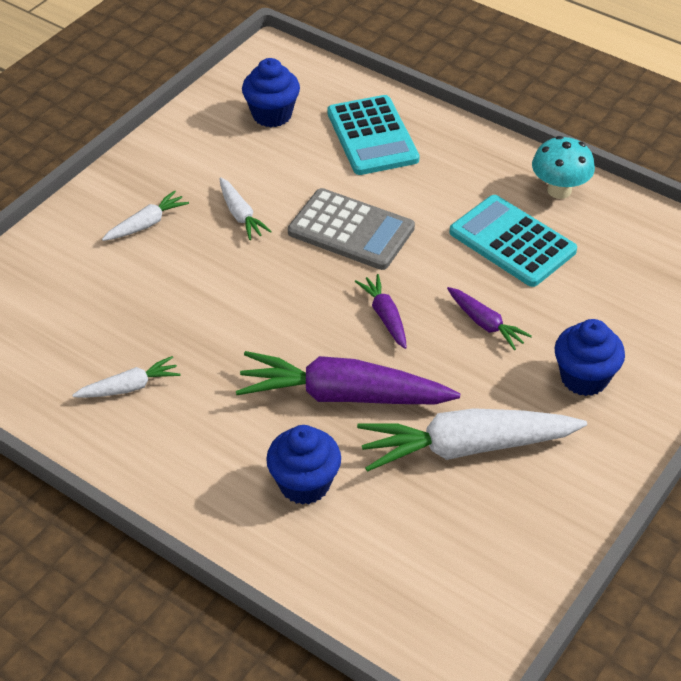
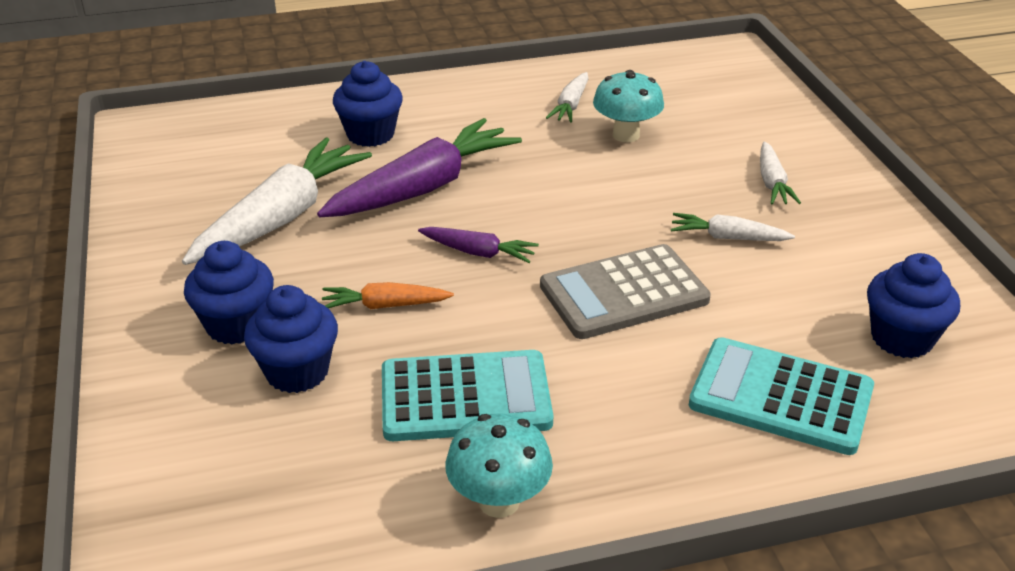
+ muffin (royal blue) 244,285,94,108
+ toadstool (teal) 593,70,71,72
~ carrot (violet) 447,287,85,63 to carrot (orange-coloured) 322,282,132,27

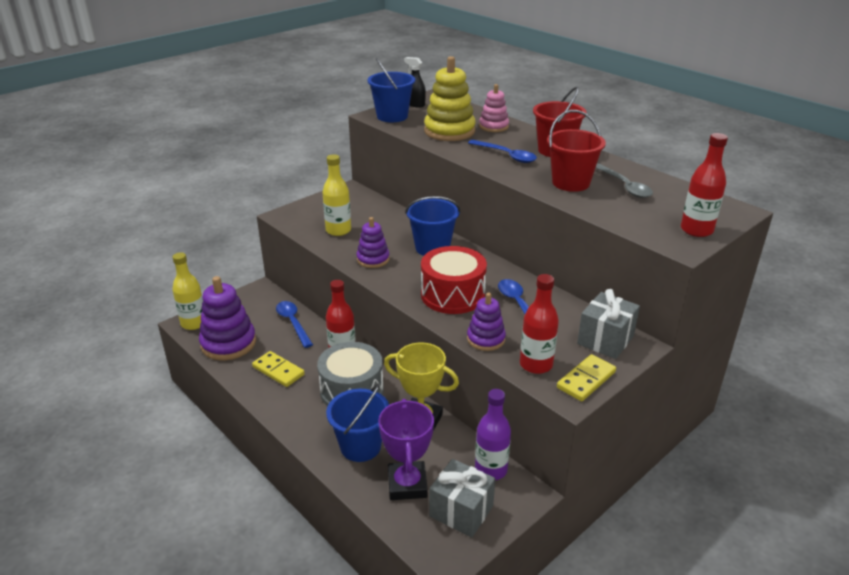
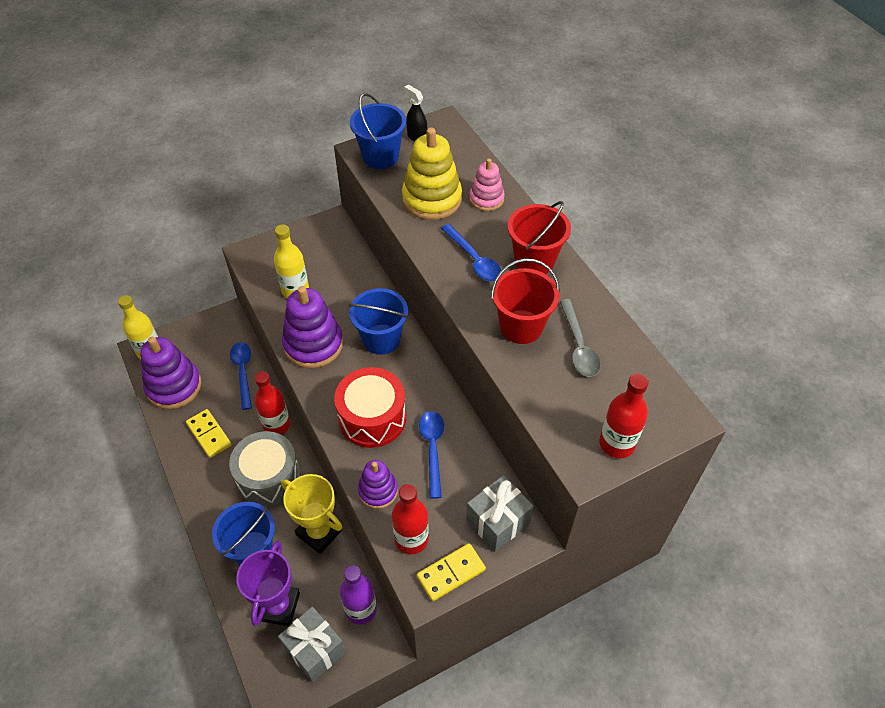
~ stacking rings (violet) 357,217,33,51 = 282,286,61,82 x1.70

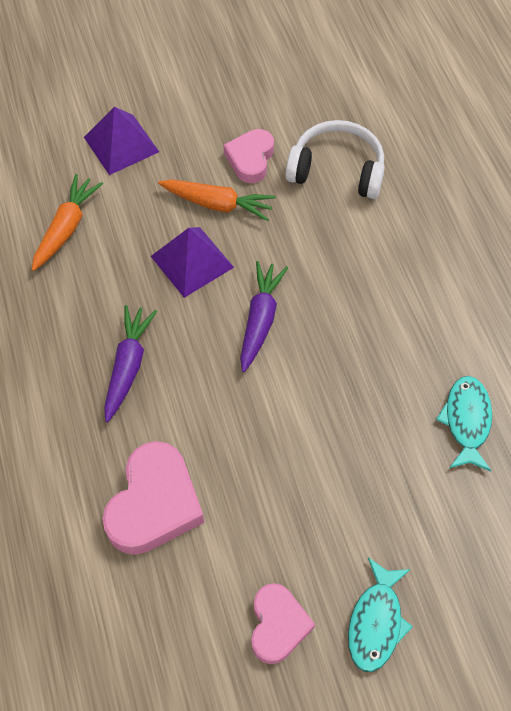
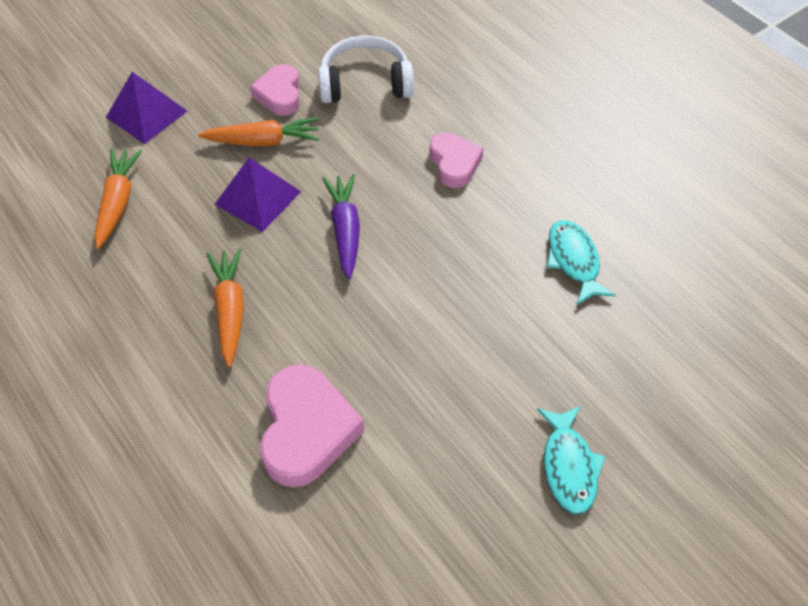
~ love heart (pink) 251,583,64,81 to 430,132,54,56
~ carrot (violet) 104,305,53,118 to carrot (orange-coloured) 207,248,37,119

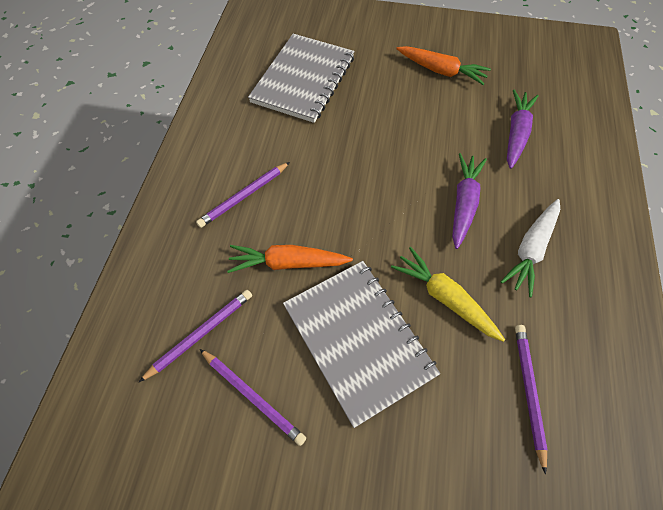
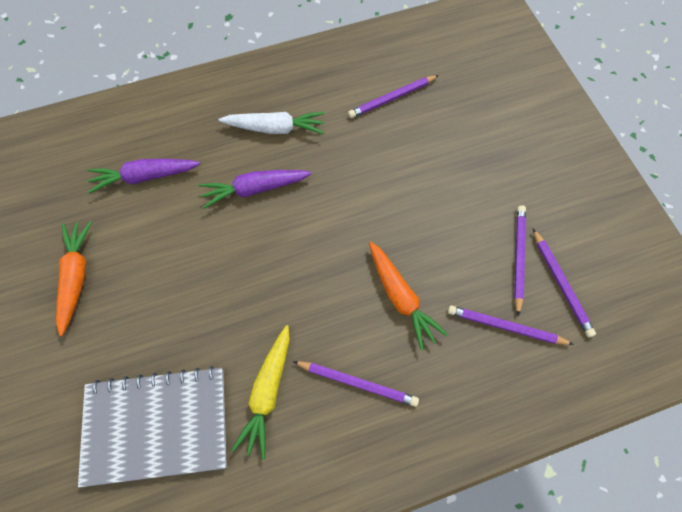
- exercise book (grey) 283,261,157,167
+ lead pencil (violet) 533,229,63,109
~ carrot (bright yellow) 391,247,114,95 to 231,325,59,135

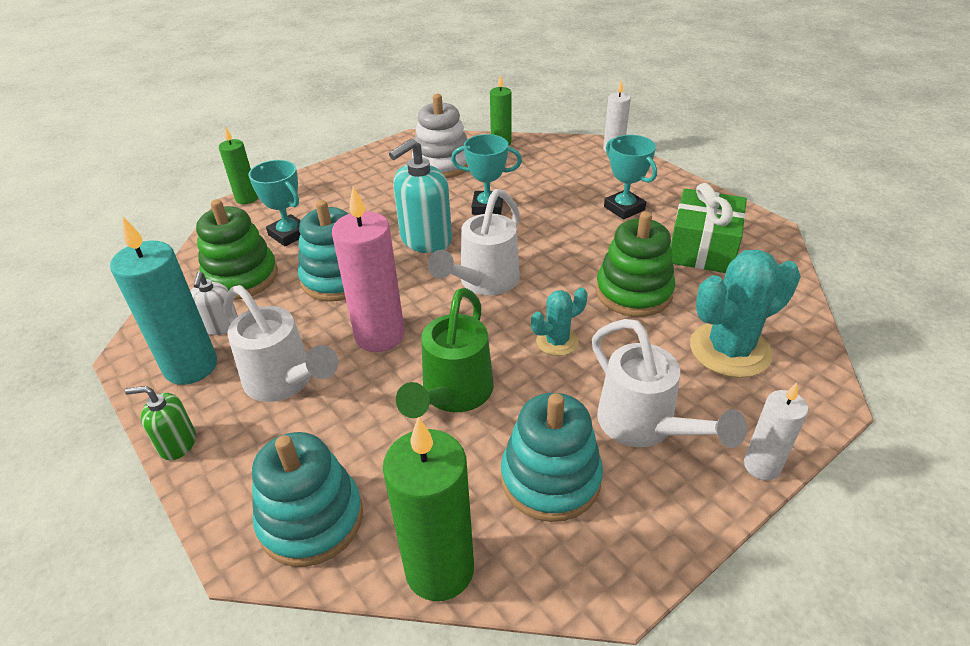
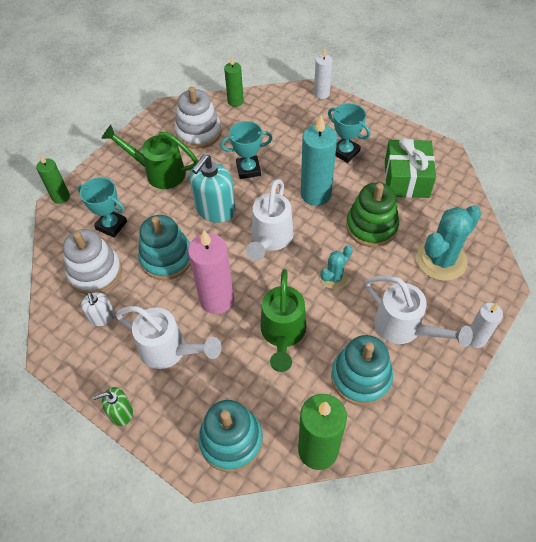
+ sprinkling can (leaf-green) 101,125,97,64
~ candle (teal) 110,217,107,168 to 301,115,36,91
~ stacking rings (leaf-green) 196,199,82,101 to stacking rings (snow-white) 63,229,59,66

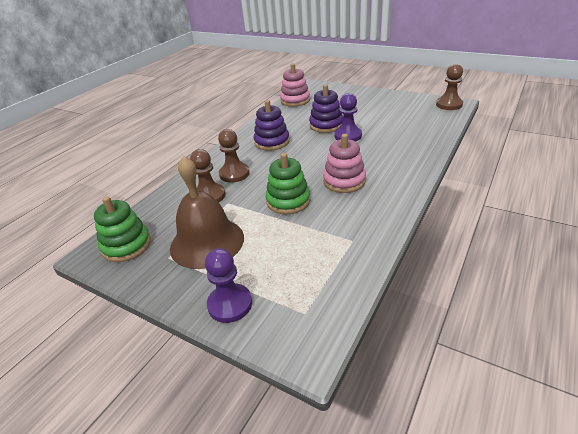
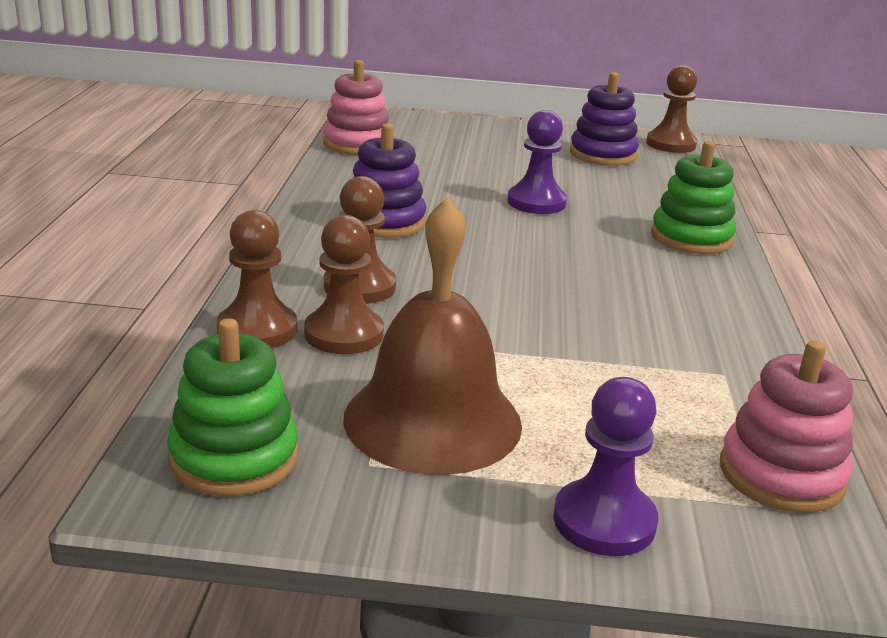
+ chess pawn (russet) 217,210,80,138
~ stacking rings (leaf-green) 265,153,45,61 to 651,141,85,113
~ stacking rings (violet) 309,84,34,49 to 570,72,69,94
~ stacking rings (pink) 323,134,43,59 to 720,341,133,172

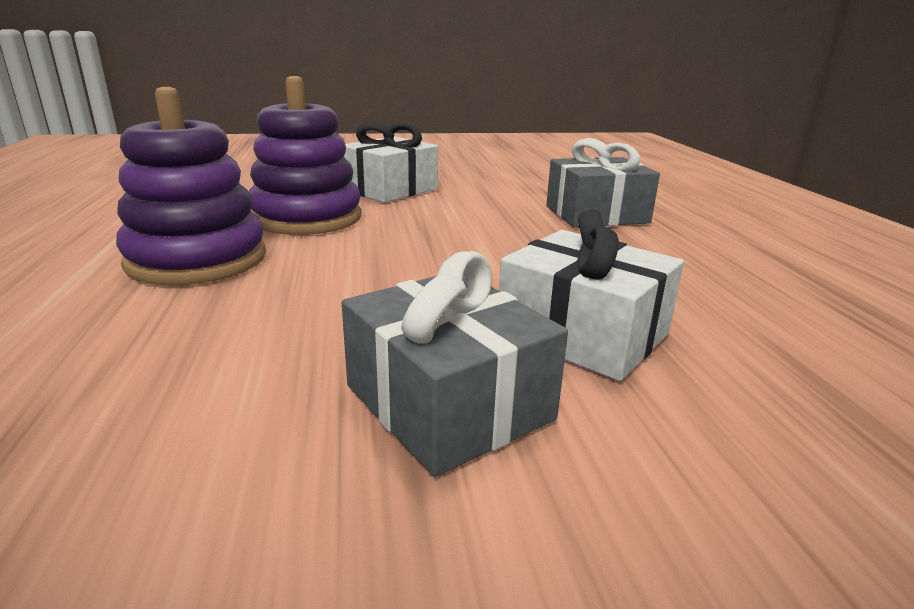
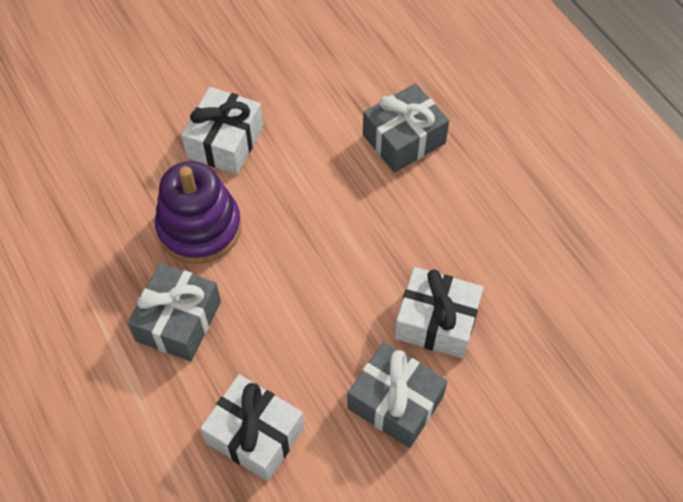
+ present (snow-white) 200,374,104,107
~ stacking rings (violet) 116,87,150,198 to present (grey) 127,263,94,98

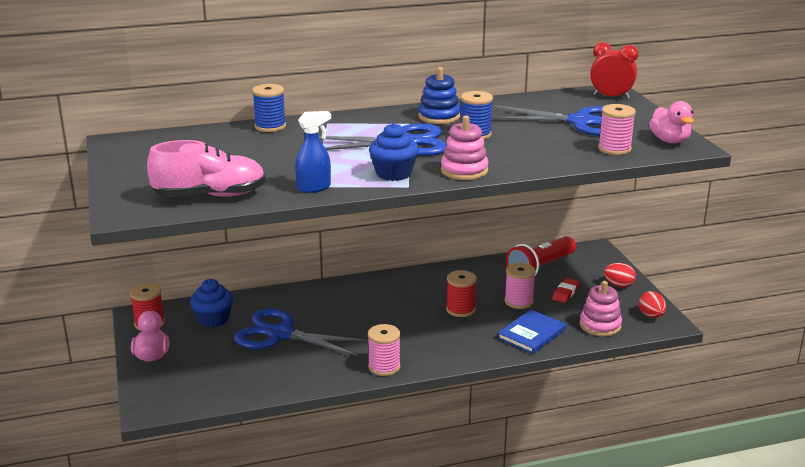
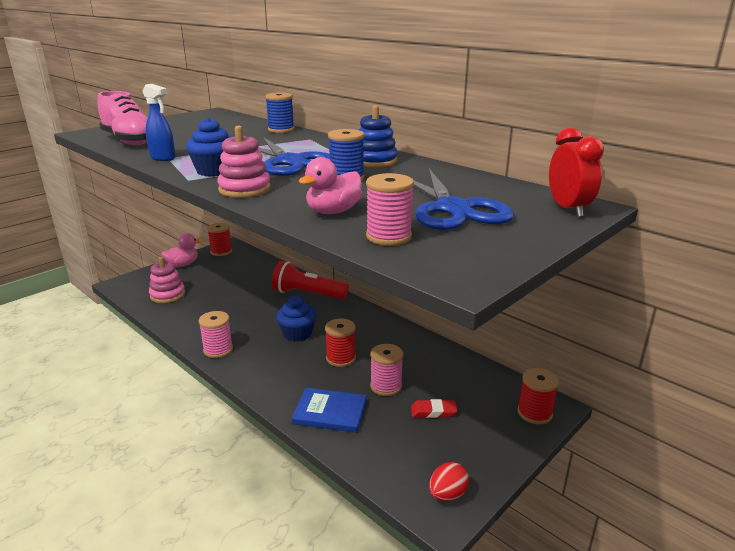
- scissors (royal blue) 234,309,135,47
- toy egg (scarlet) 604,263,32,24
+ reel of thread (scarlet) 518,368,41,56
~ muffin (royal blue) 190,279,43,48 to 276,296,41,46
~ flashlight (scarlet) 506,236,70,39 to 272,261,77,38
~ stacking rings (pink) 580,281,42,55 to 149,257,36,46
~ rubber duck (pink) 649,101,45,42 to 299,157,63,57

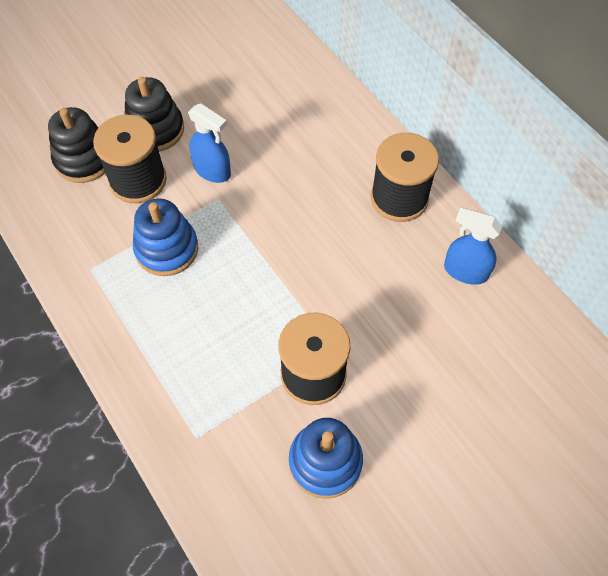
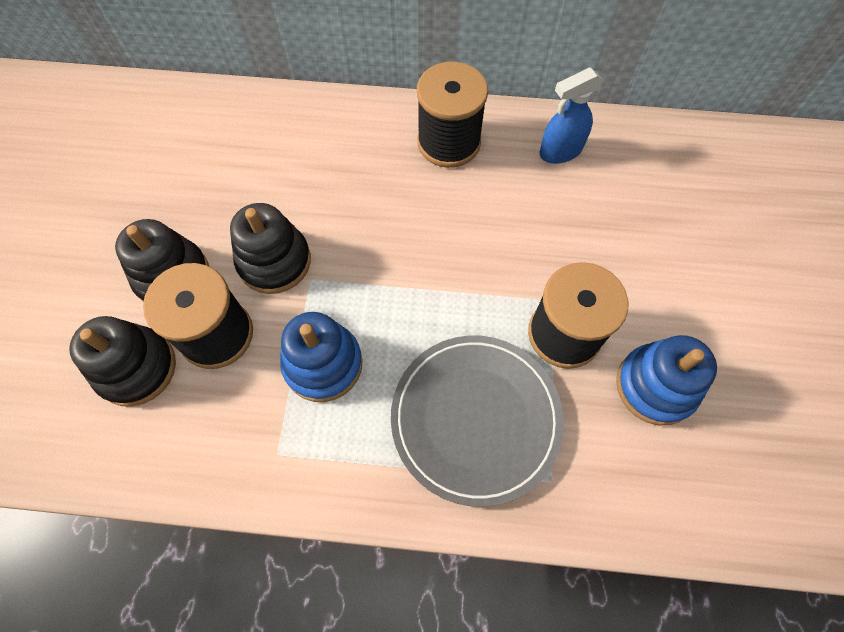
+ flat dish (grey) 391,335,173,172
~ sprayer (royal blue) 188,103,43,80 to stacking rings (black) 230,203,81,91

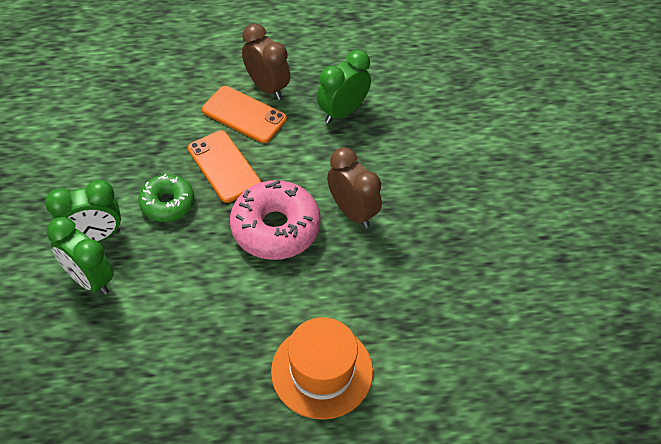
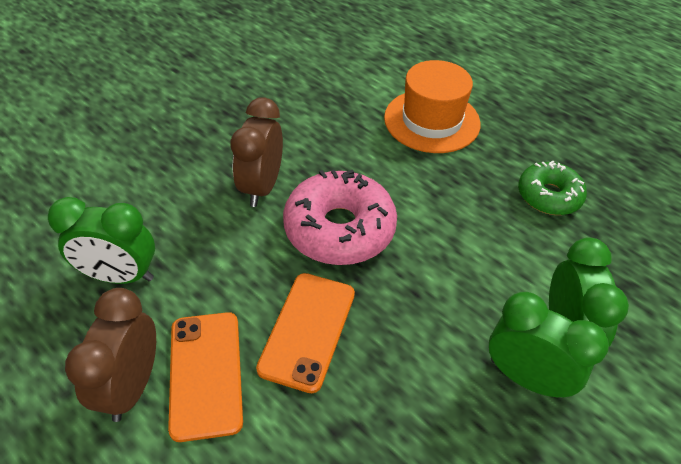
~ donut (leaf-green) 138,174,56,48 to 518,161,69,54

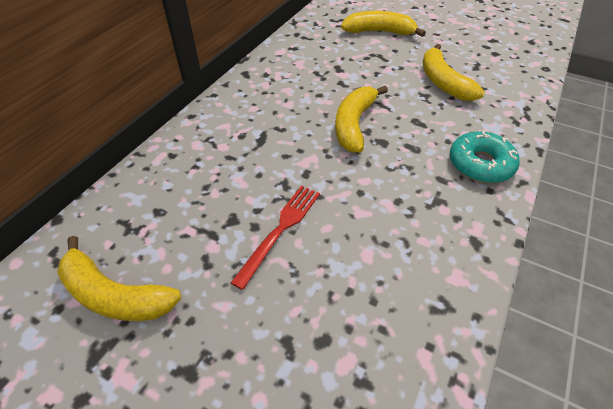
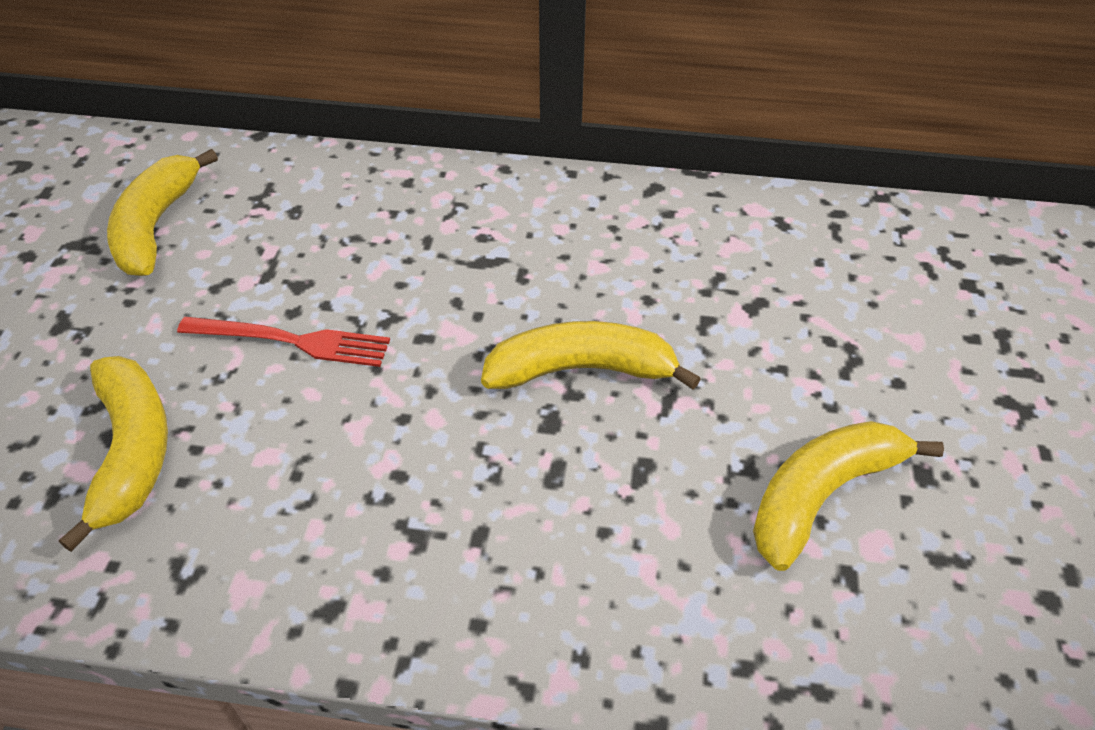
- donut (teal) 450,131,70,52
~ toy banana (bright yellow) 341,11,85,26 to 59,356,109,196

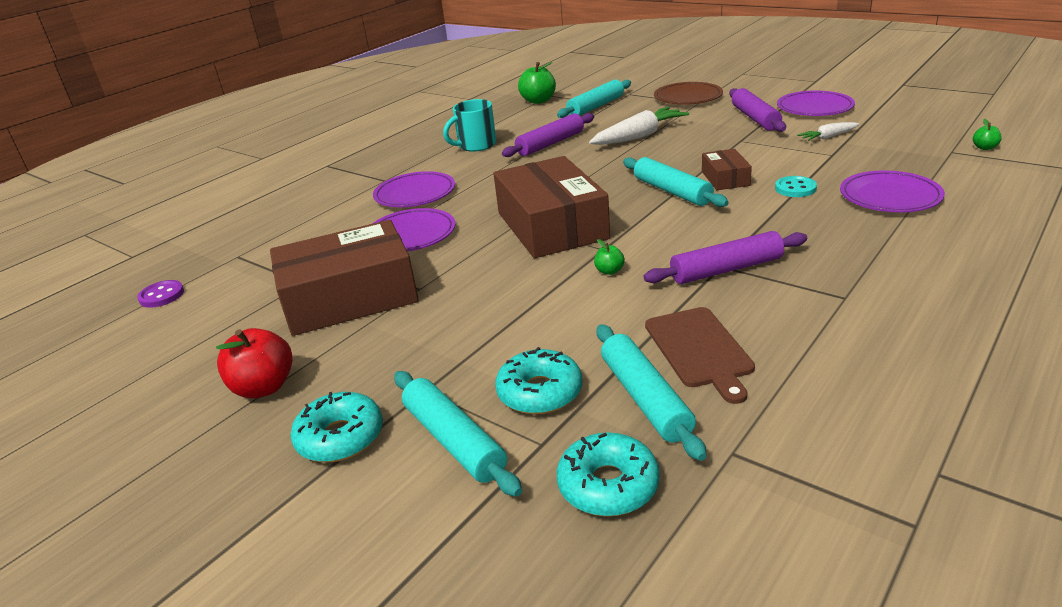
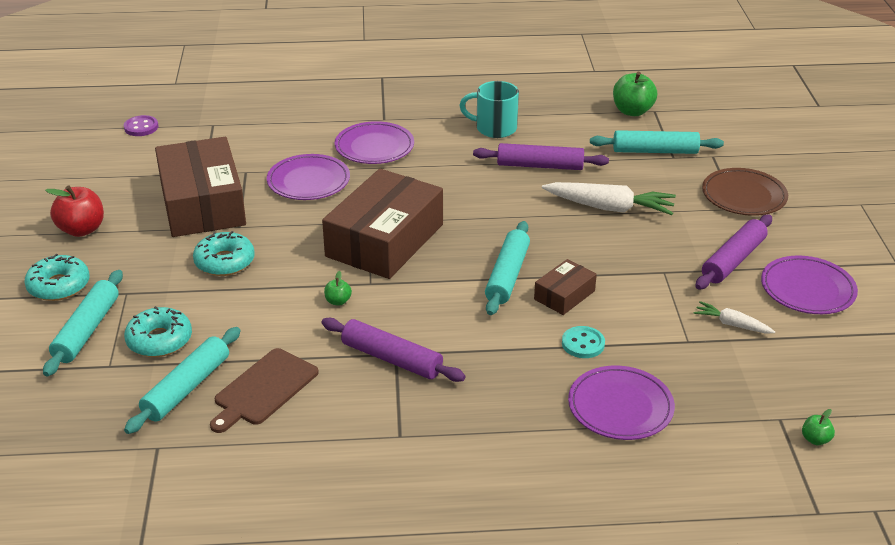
~ donut (teal) 557,432,103,85 to 193,231,62,45
~ box (russet) 270,220,149,116 = 155,137,91,100 45 degrees clockwise

